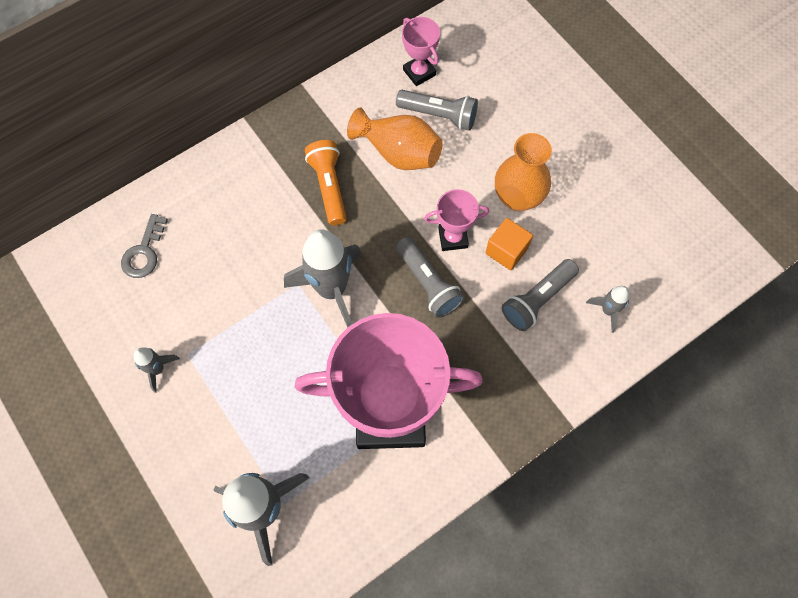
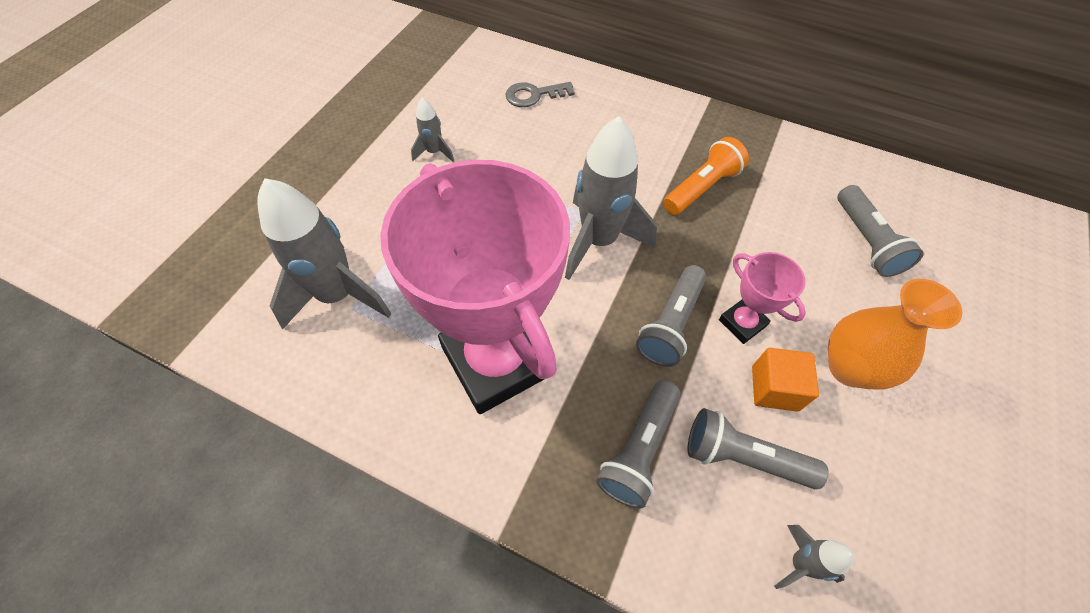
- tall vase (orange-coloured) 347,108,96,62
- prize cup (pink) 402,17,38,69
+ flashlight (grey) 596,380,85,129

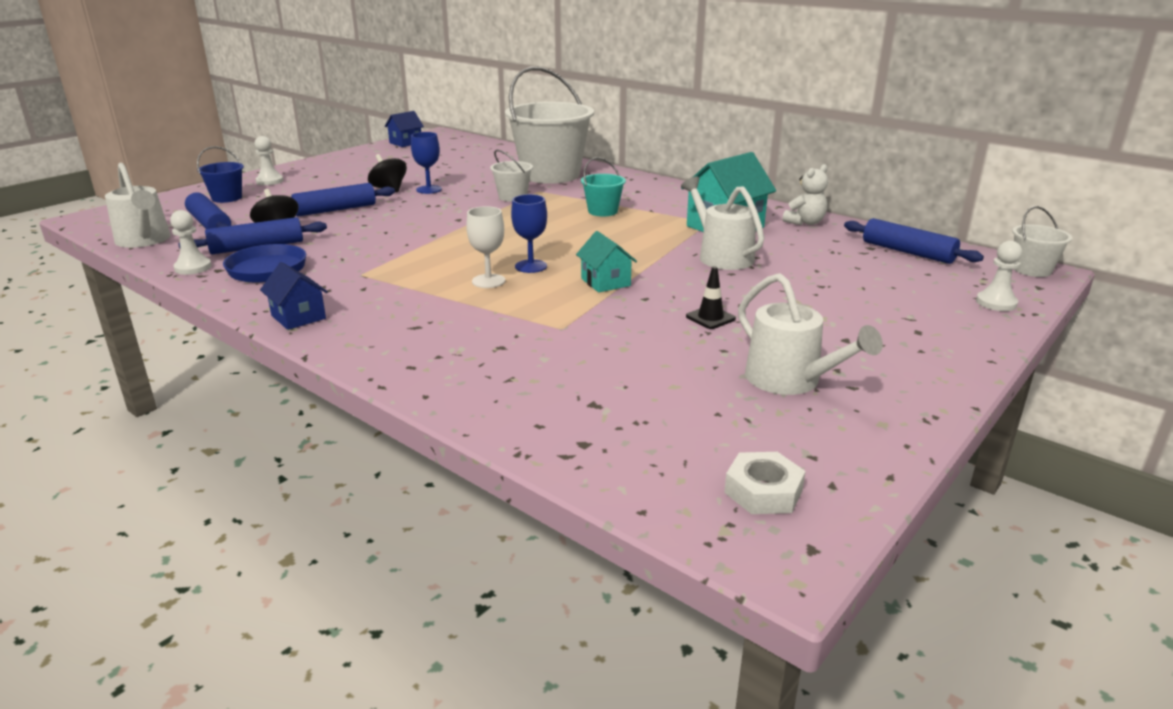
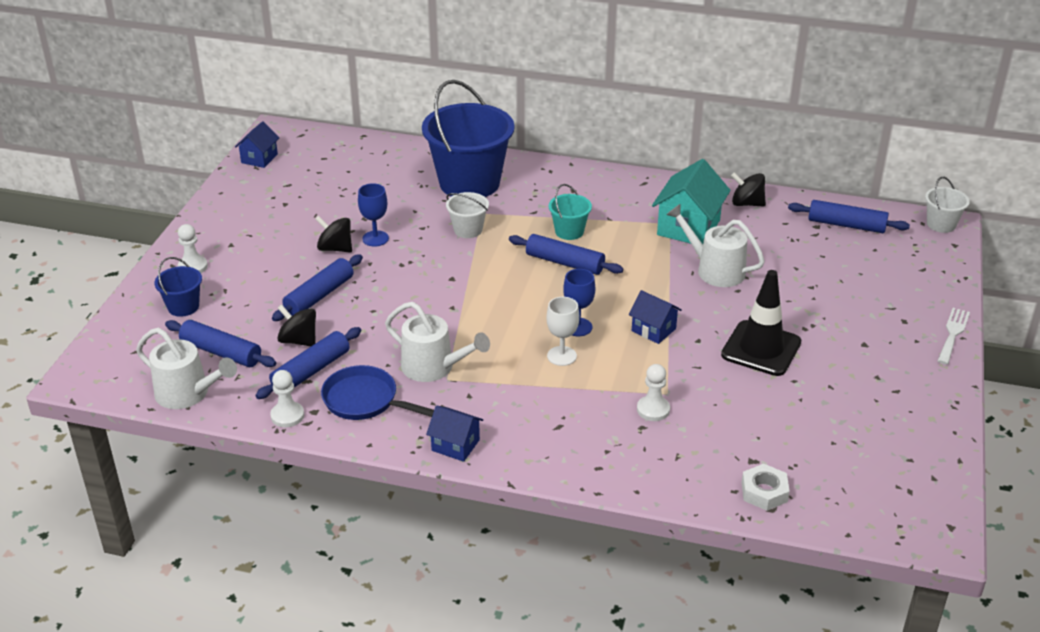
+ dough roller (royal blue) 509,234,114,41
+ dinner fork (snow-white) 938,308,32,57
~ nut (snow-white) 724,452,82,62 to 741,464,49,47
~ sprinkling can (snow-white) 738,273,145,122 to 385,302,105,80
~ chess pawn (snow-white) 976,241,46,70 to 637,364,33,57
~ teddy (snow-white) 783,164,45,61 to whirligig (black) 731,172,35,35
~ bucket (snow-white) 505,66,89,118 to bucket (royal blue) 422,80,92,117
~ house (teal) 576,231,61,61 to house (royal blue) 629,290,53,54
~ safety cone (black) 686,266,50,63 = 721,270,80,106 x2.17

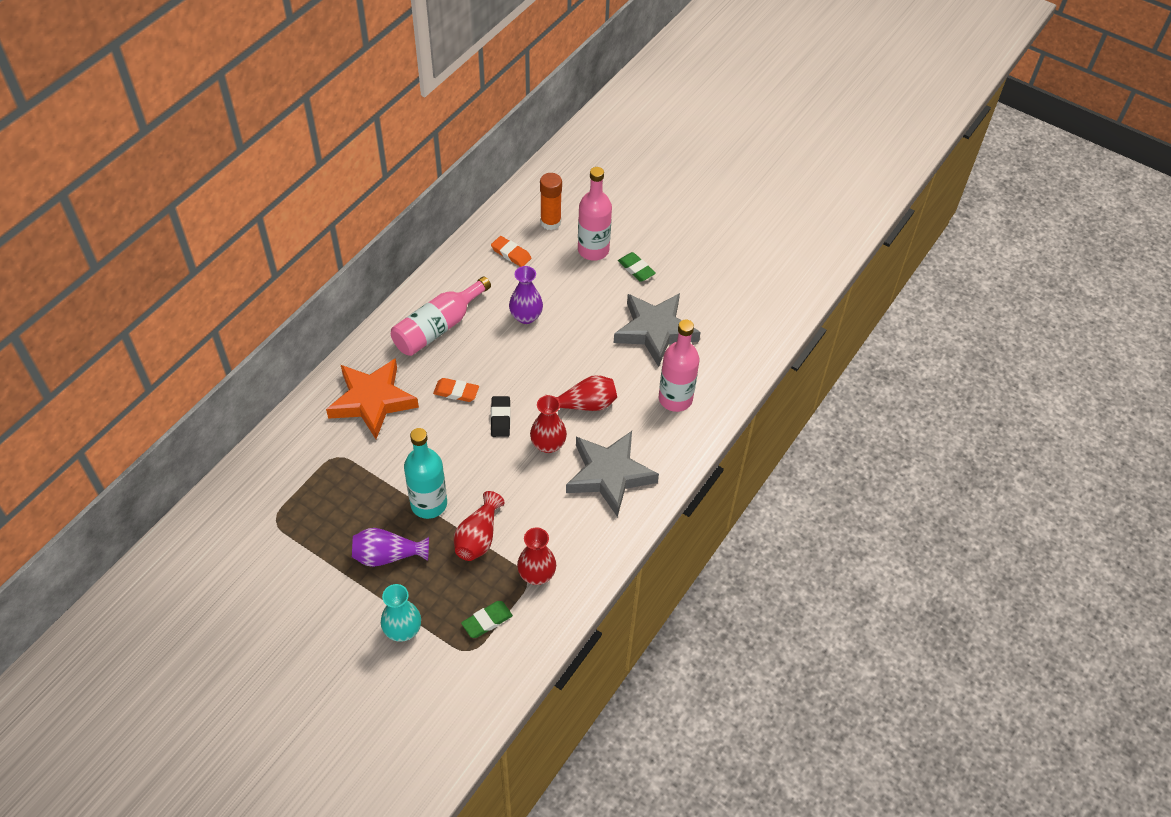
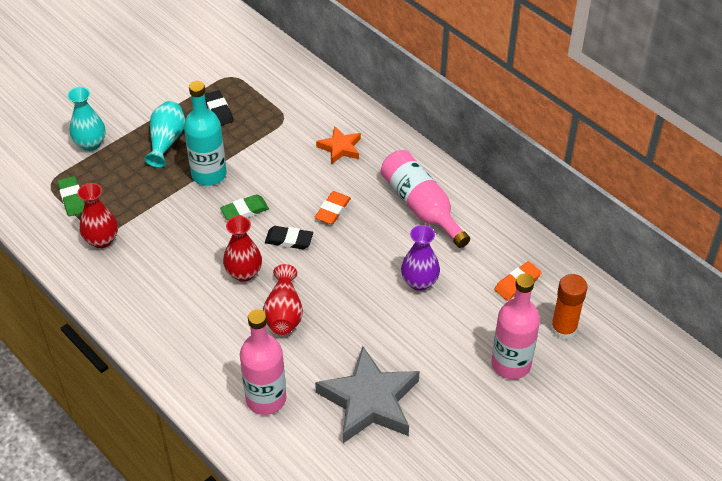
- tall vase (scarlet) 454,491,50,70
- five-pointed star (grey) 566,431,93,86
+ pencil eraser (black) 205,90,29,36
~ pencil eraser (leaf-green) 618,252,38,30 to 220,194,49,26
~ tall vase (violet) 352,528,77,39 to tall vase (teal) 144,101,41,67
~ five-pointed star (orange-coloured) 326,358,93,81 = 316,126,45,38 x0.52

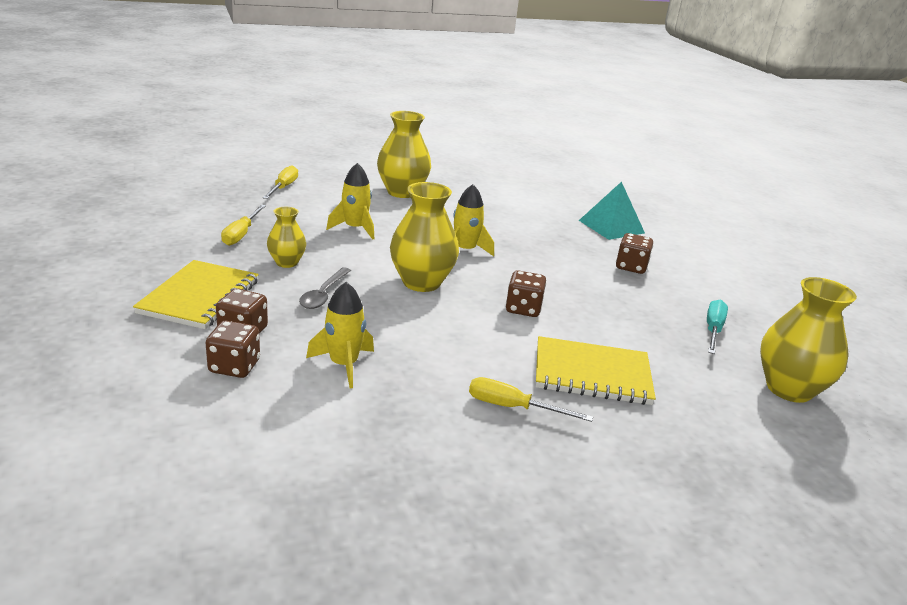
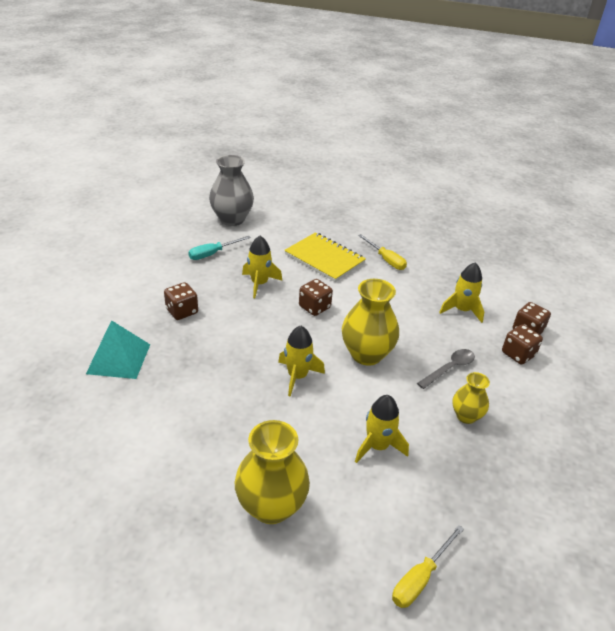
- exercise book (bright yellow) 133,260,126,69
- hand screwdriver (bright yellow) 221,205,45,41
+ spaceship (bright yellow) 242,236,40,62
~ tall vase (bright yellow) 760,277,97,126 to tall vase (grey) 209,155,45,71

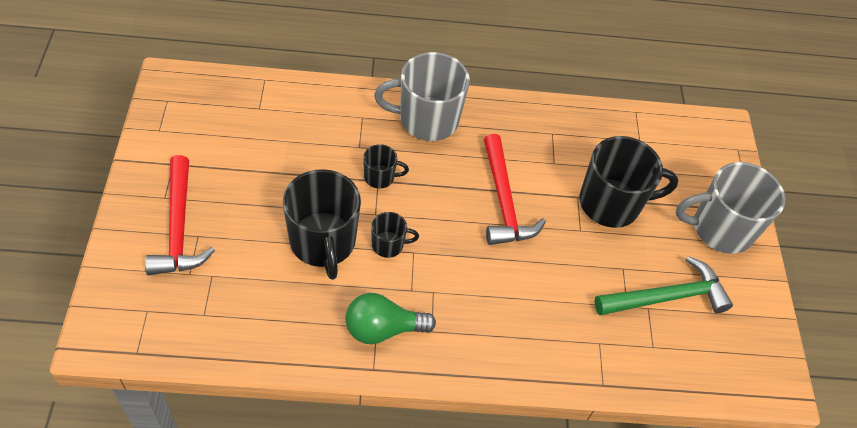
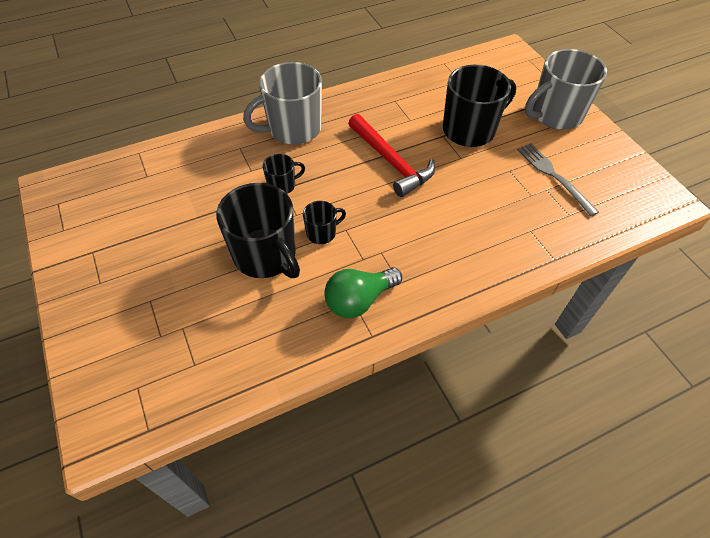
- carpenter's hammer (scarlet) 145,155,70,120
~ carpenter's hammer (leaf-green) 595,256,138,59 to dinner fork (grey) 517,143,82,73

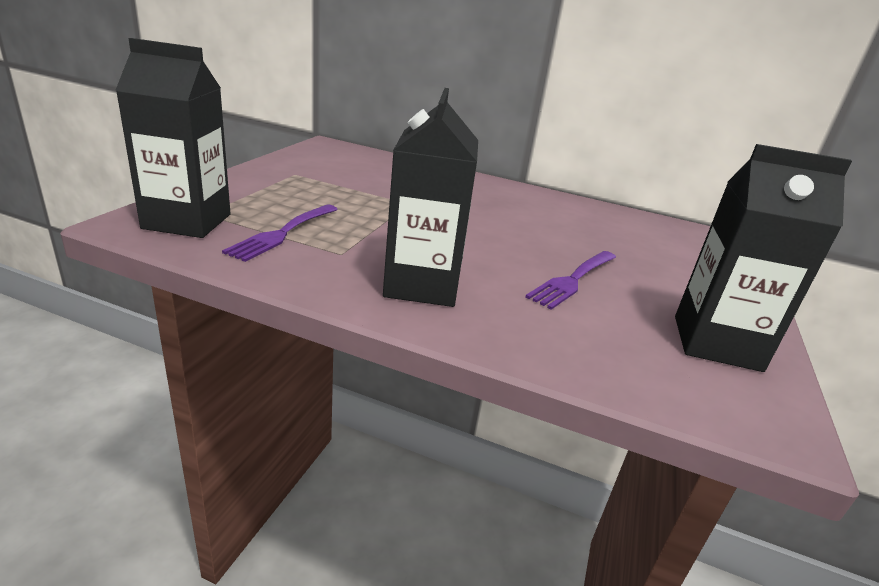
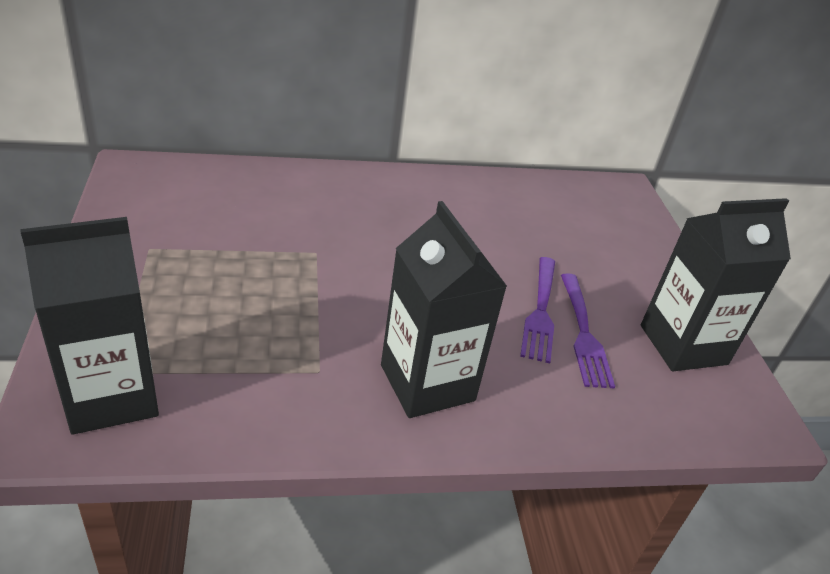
~ dinner fork (violet) 222,205,116,57 to 561,273,54,116

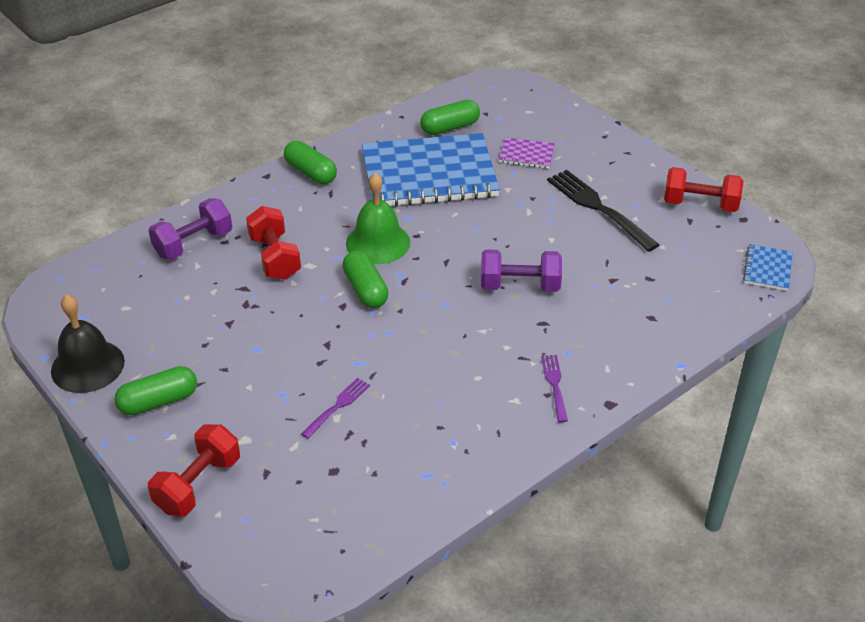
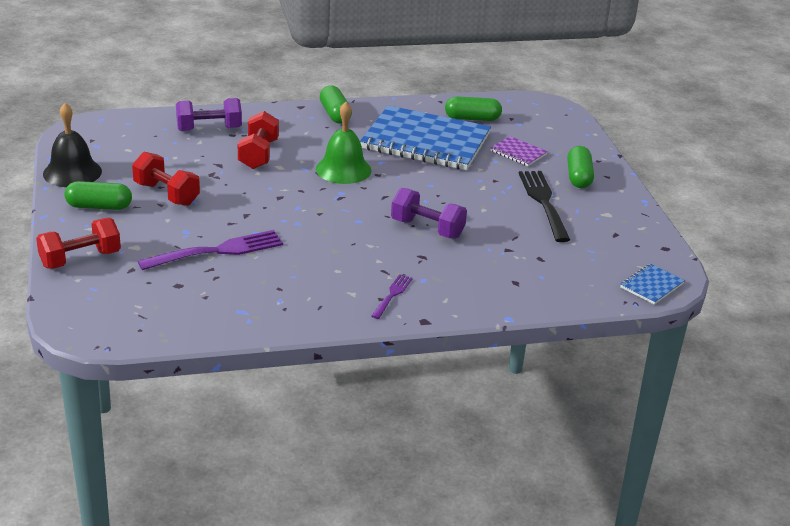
~ pill shape (leaf-green) 342,250,47,58 to 567,146,27,42
~ hand weight (scarlet) 664,167,80,45 to 132,152,68,54
~ dinner fork (violet) 301,378,69,61 = 138,230,145,40 x1.89

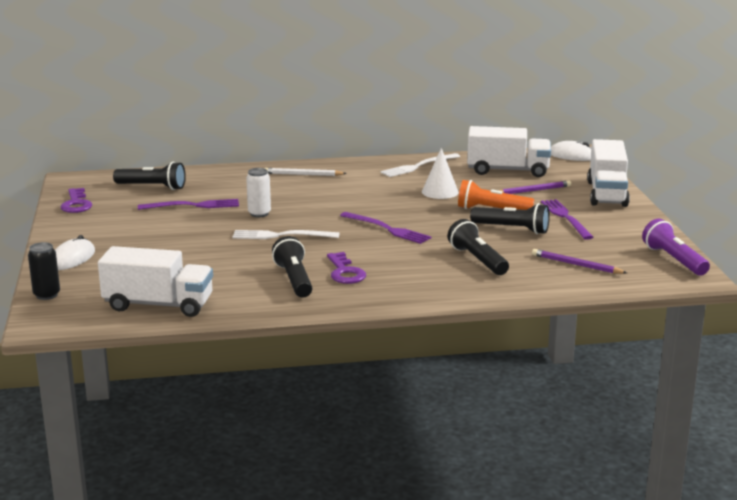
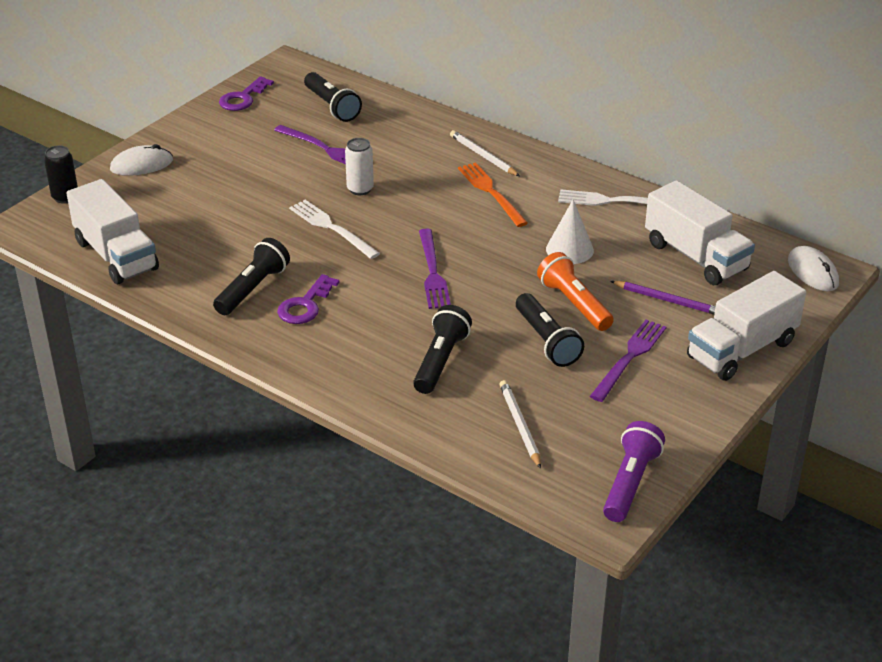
+ dinner fork (orange-coloured) 458,162,70,65
~ lead pencil (violet) 532,249,95,25 to lead pencil (snow-white) 499,380,42,89

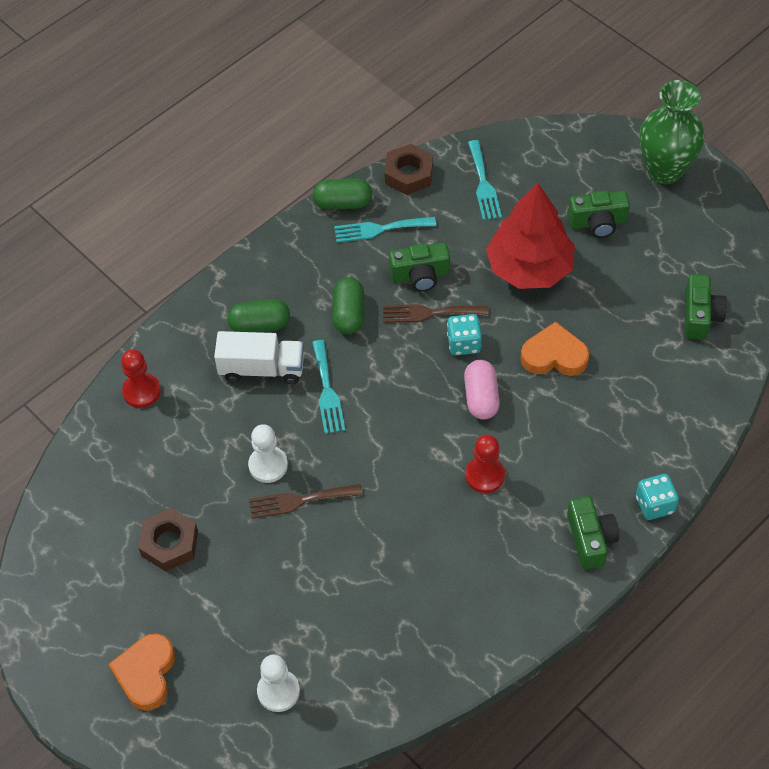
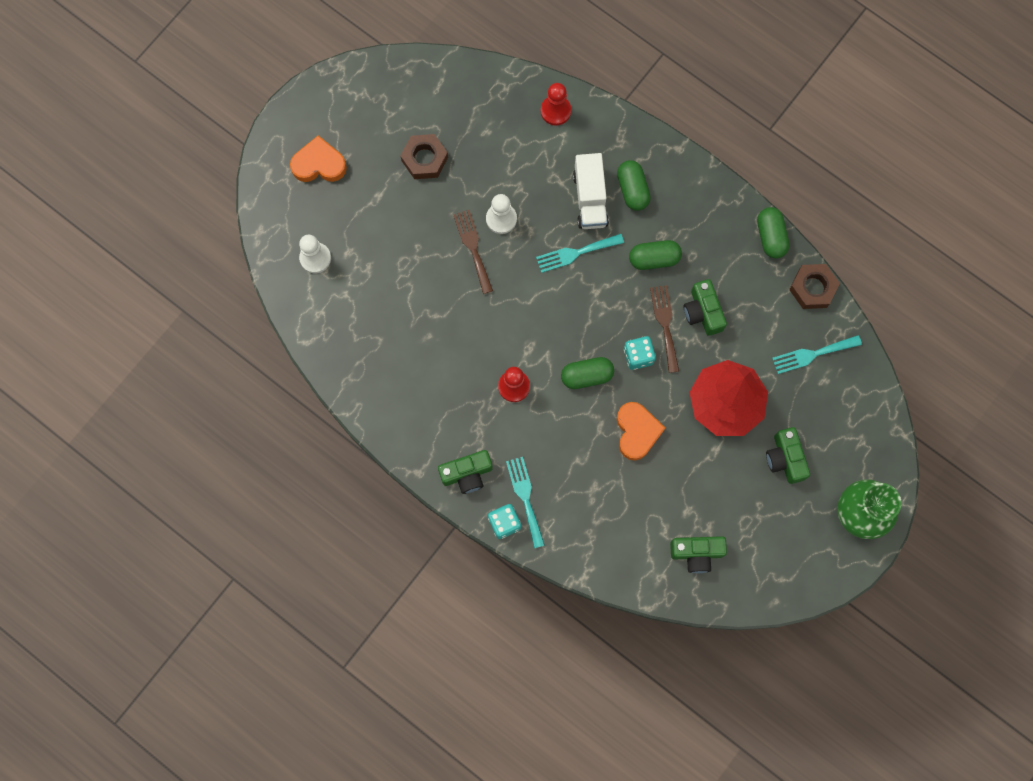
~ dinner fork (teal) 334,217,102,26 to 506,457,39,91
~ pill shape (pink) 464,360,36,59 to pill shape (leaf-green) 561,357,53,32

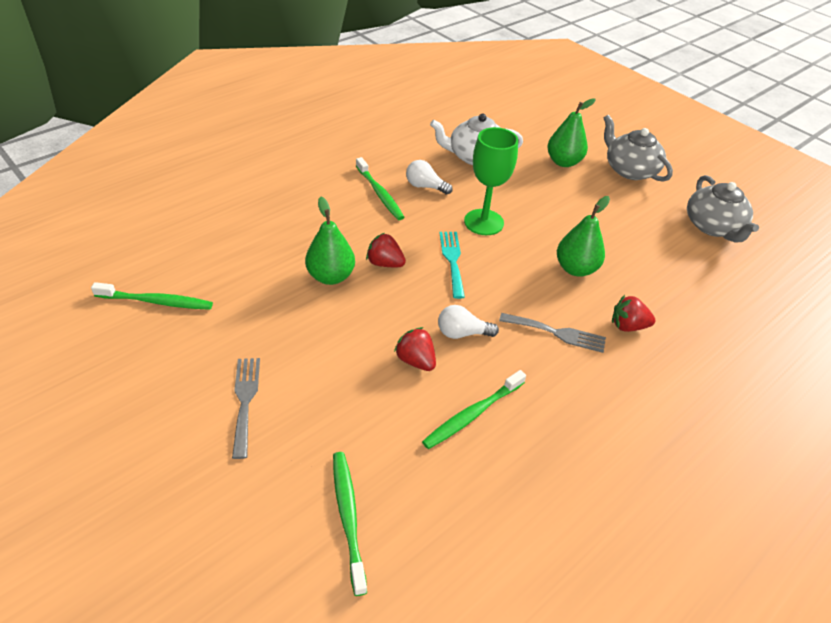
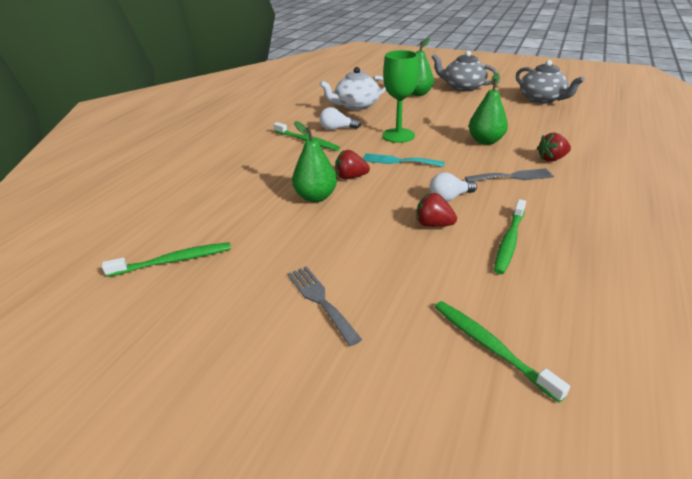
~ dinner fork (teal) 439,232,26,67 = 363,153,82,14 45 degrees counterclockwise

